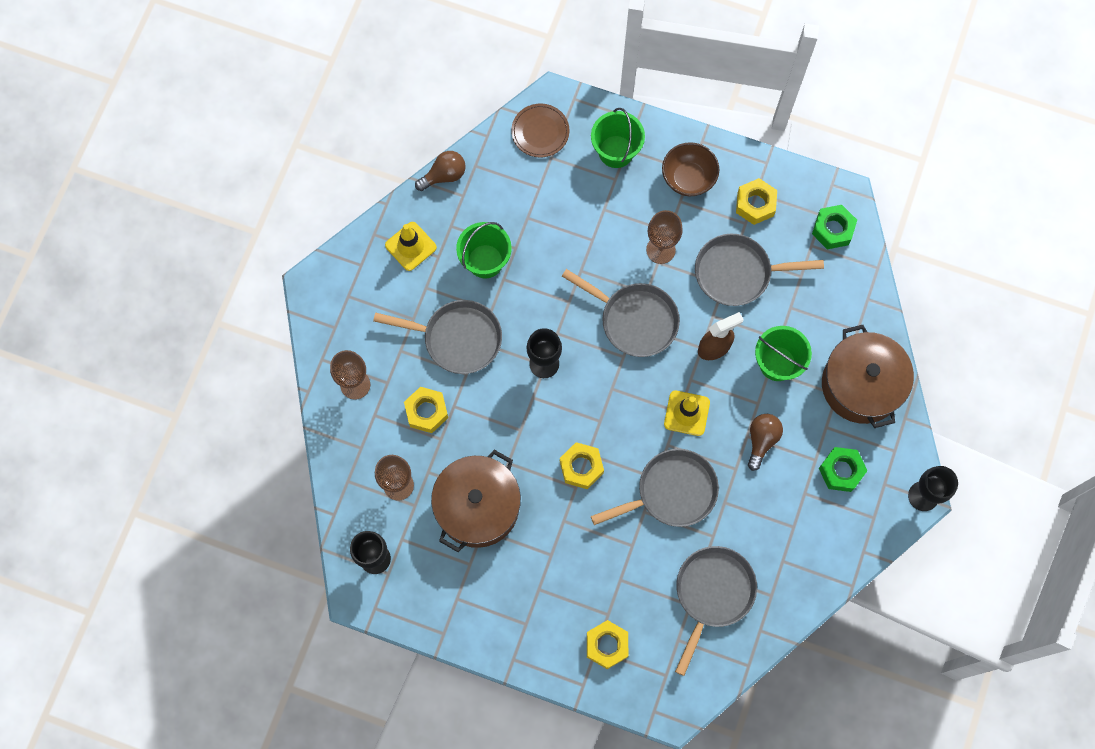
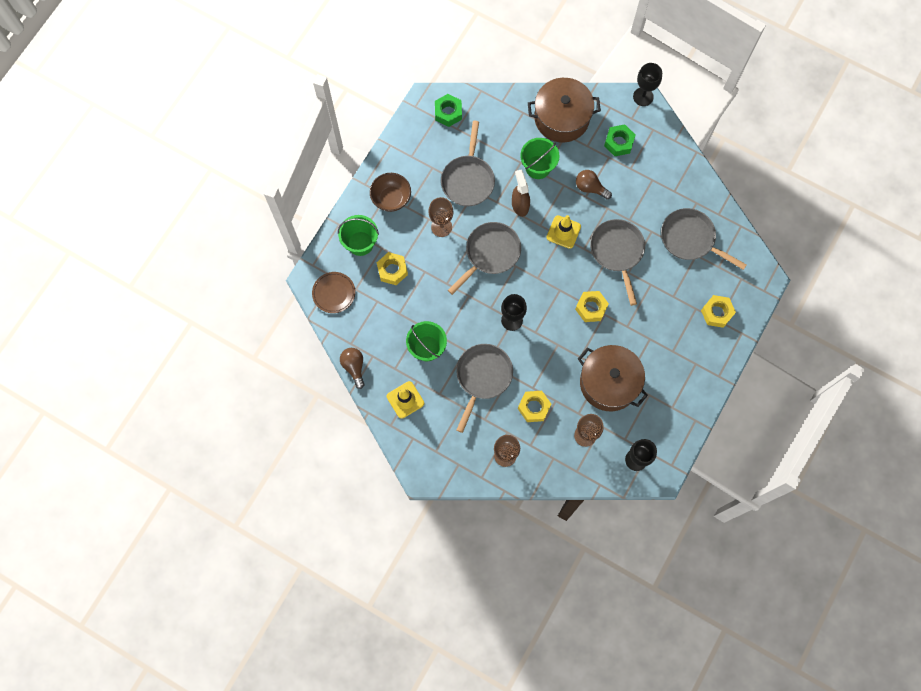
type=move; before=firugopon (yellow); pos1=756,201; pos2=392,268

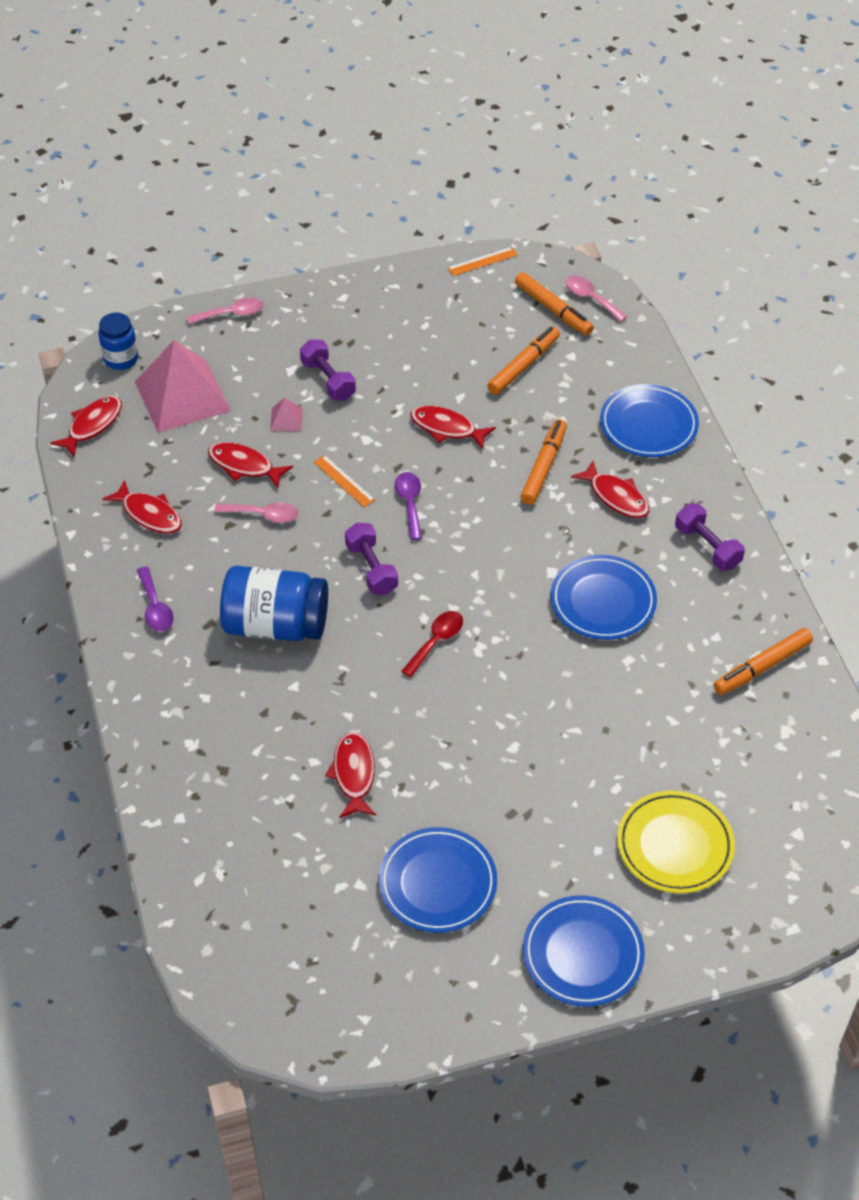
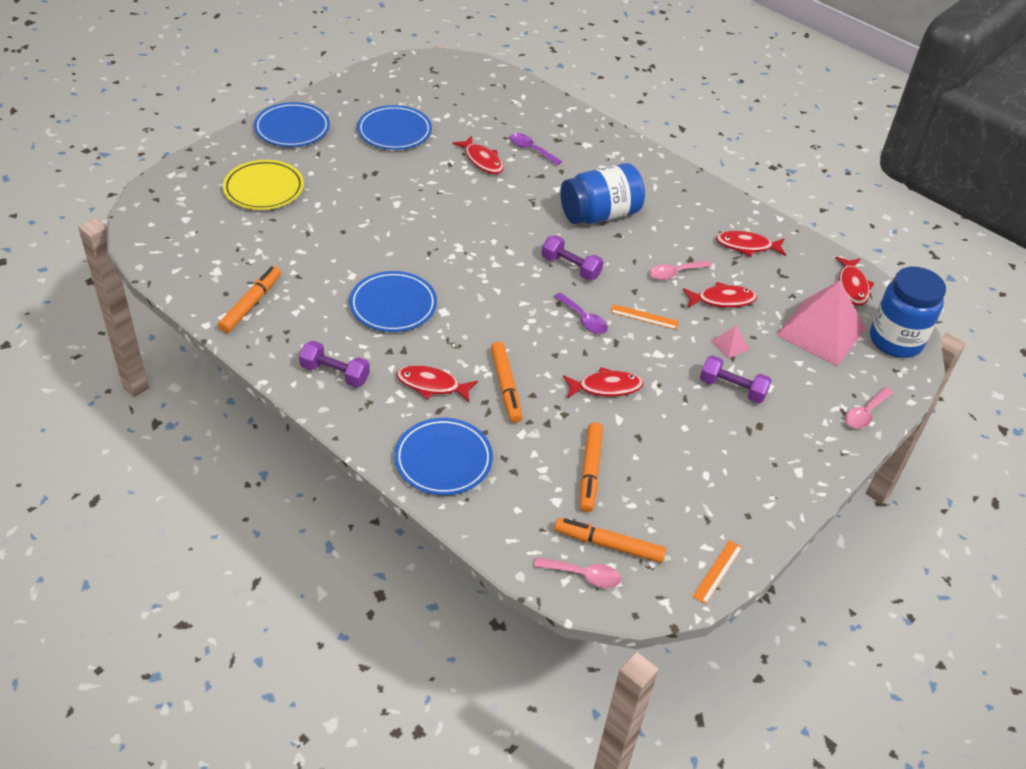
type=delete; before=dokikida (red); pos1=432,644
type=move; before=dokikida (purple); pos1=155,598; pos2=536,149
type=resize; before=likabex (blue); pos1=118,341; pos2=908,312; scale=1.74

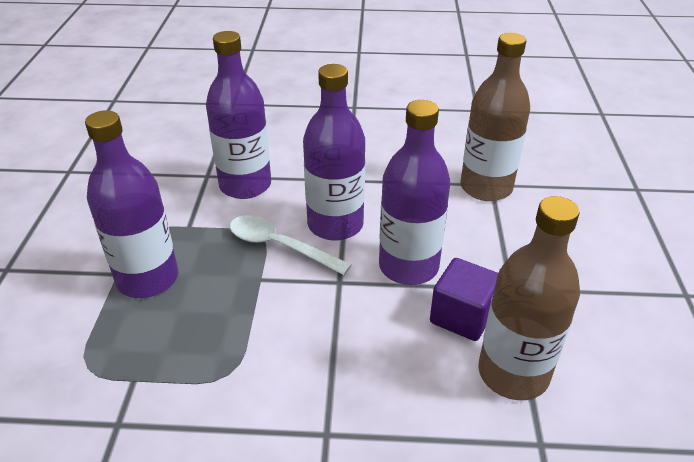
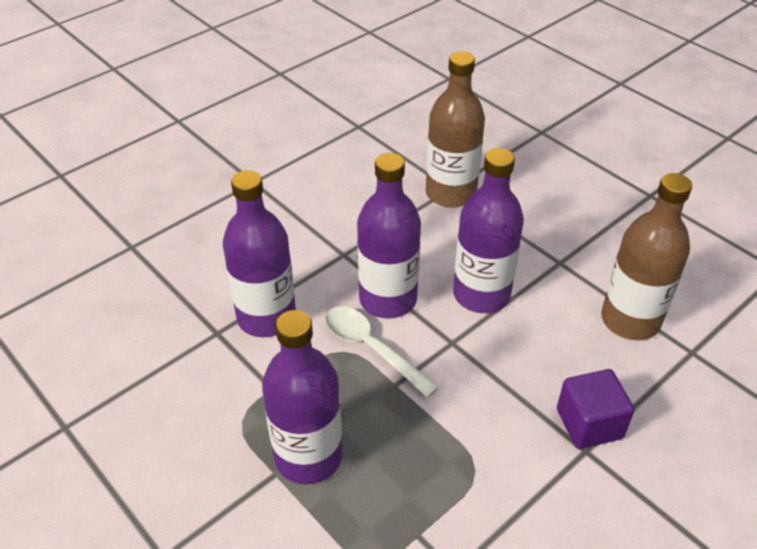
type=move; before=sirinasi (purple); pos1=464,299; pos2=595,409
type=rotate; before=dokikida (white); pos1=291,245; pos2=382,352; turn=60

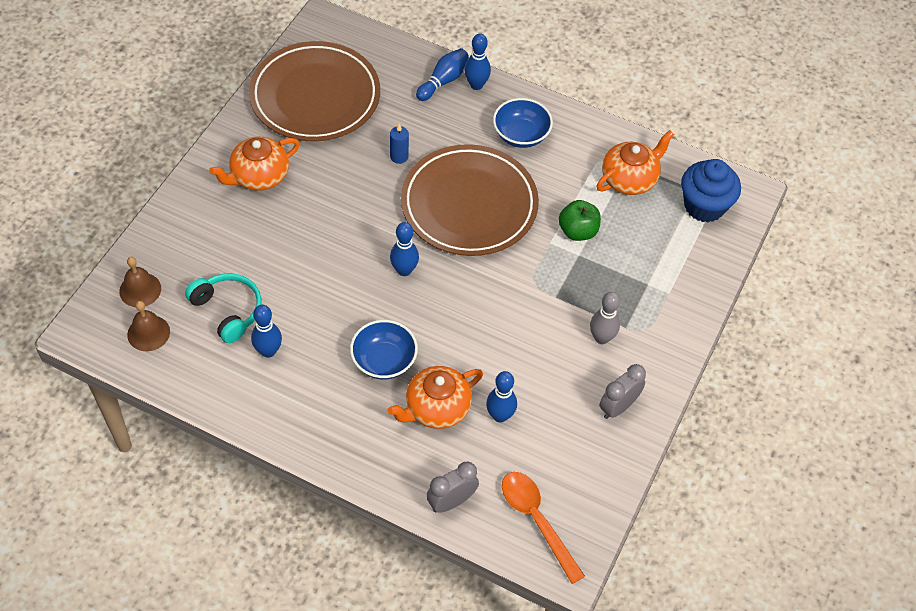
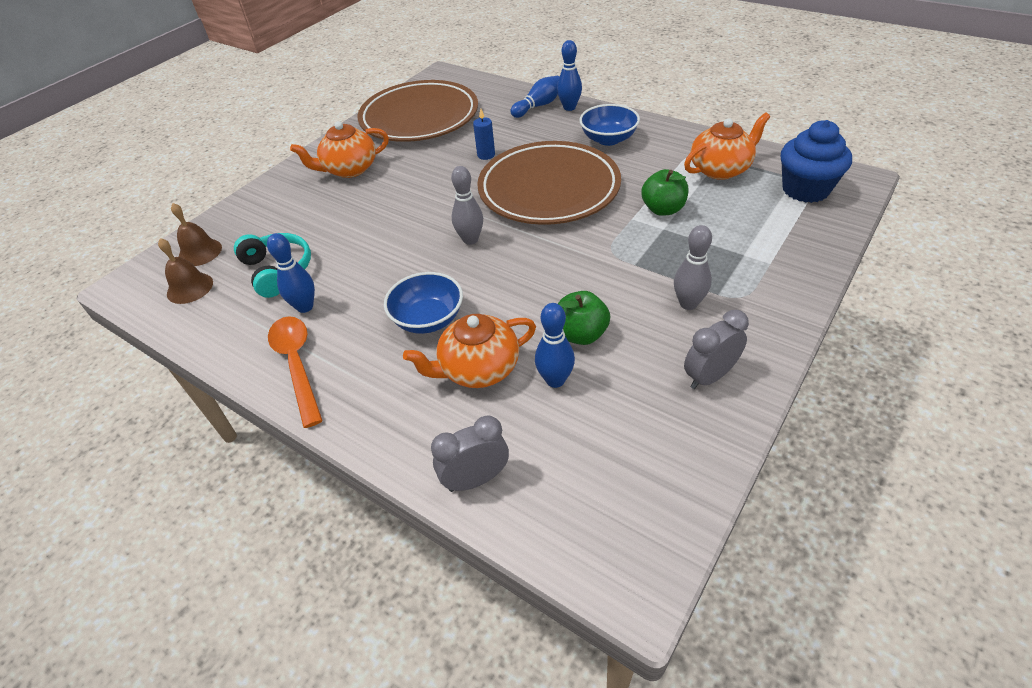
type=insert; after=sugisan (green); pos2=584,318
type=move; before=dokikida (orange); pos1=543,528; pos2=295,372
type=recolor; before=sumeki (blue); after=sumeki (grey); pos1=404,249; pos2=467,205

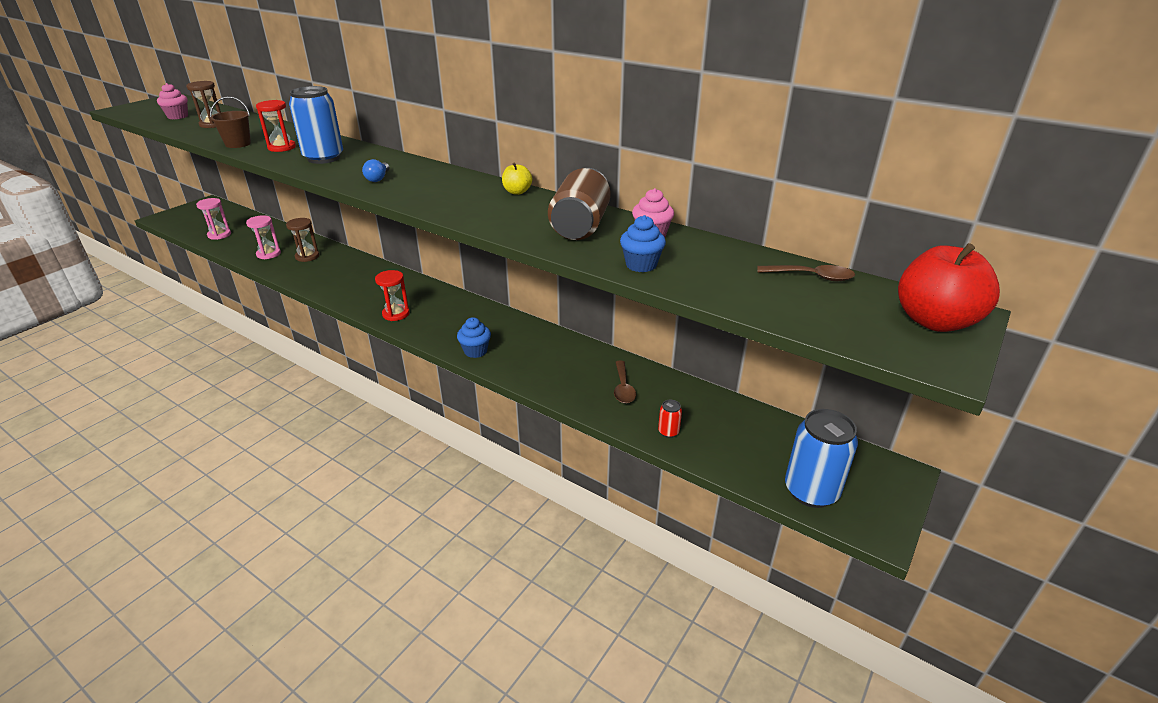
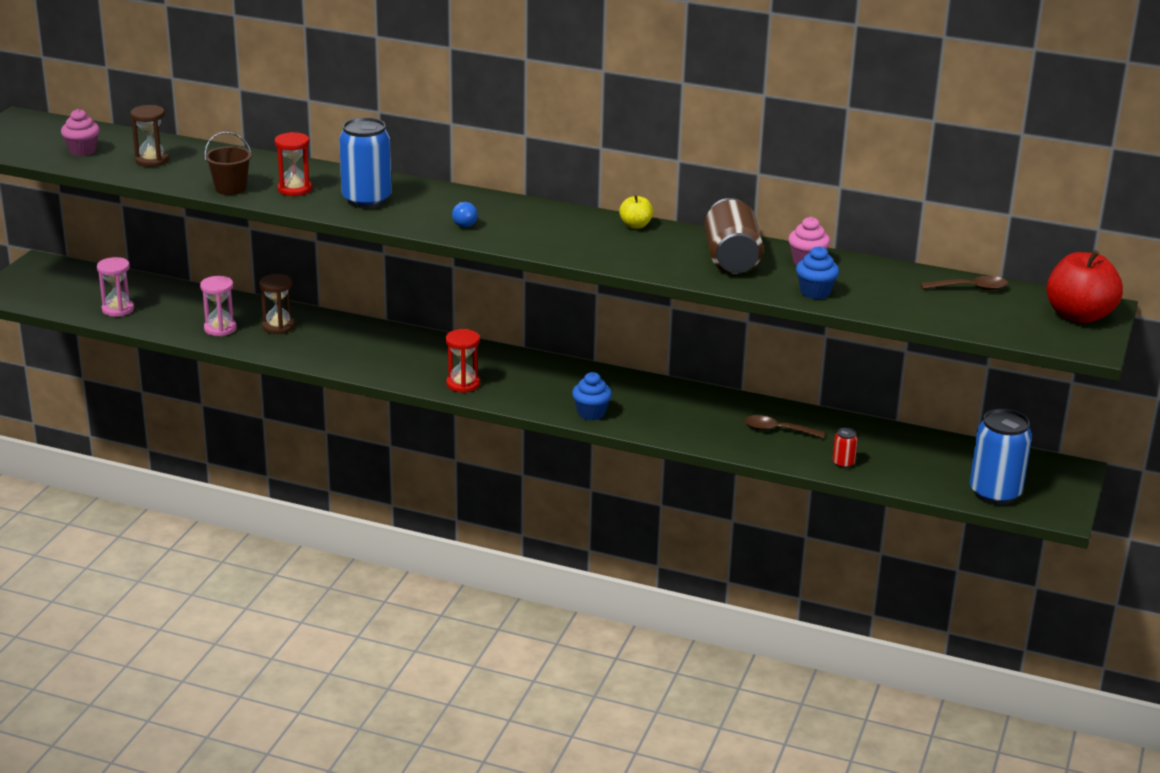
type=rotate; before=dokikida (brown); pos1=625,382; pos2=784,426; turn=120

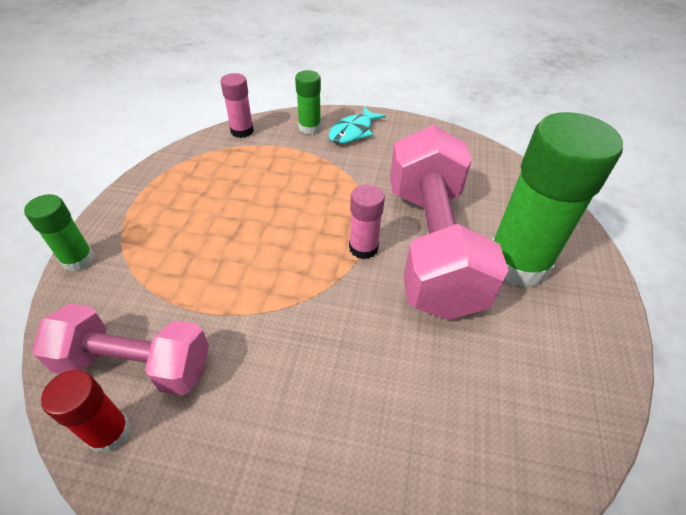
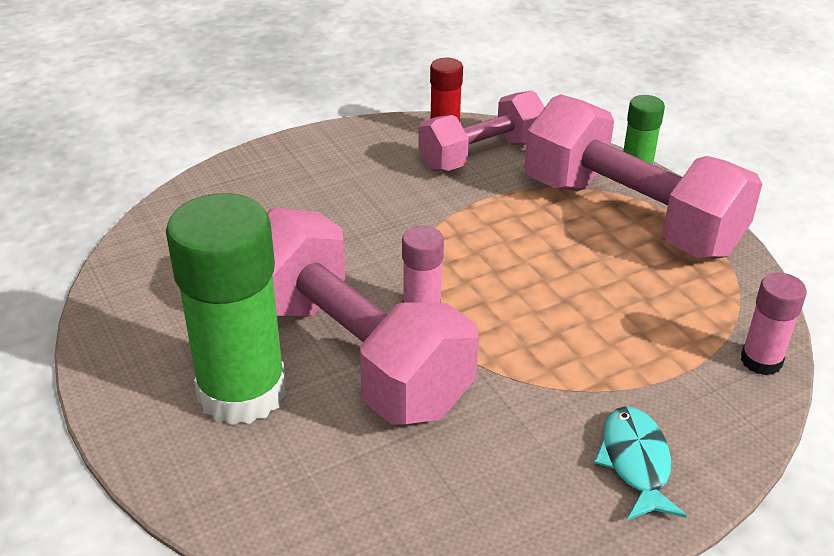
type=delete; before=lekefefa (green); pos1=308,102
type=insert; after=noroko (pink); pos2=643,176

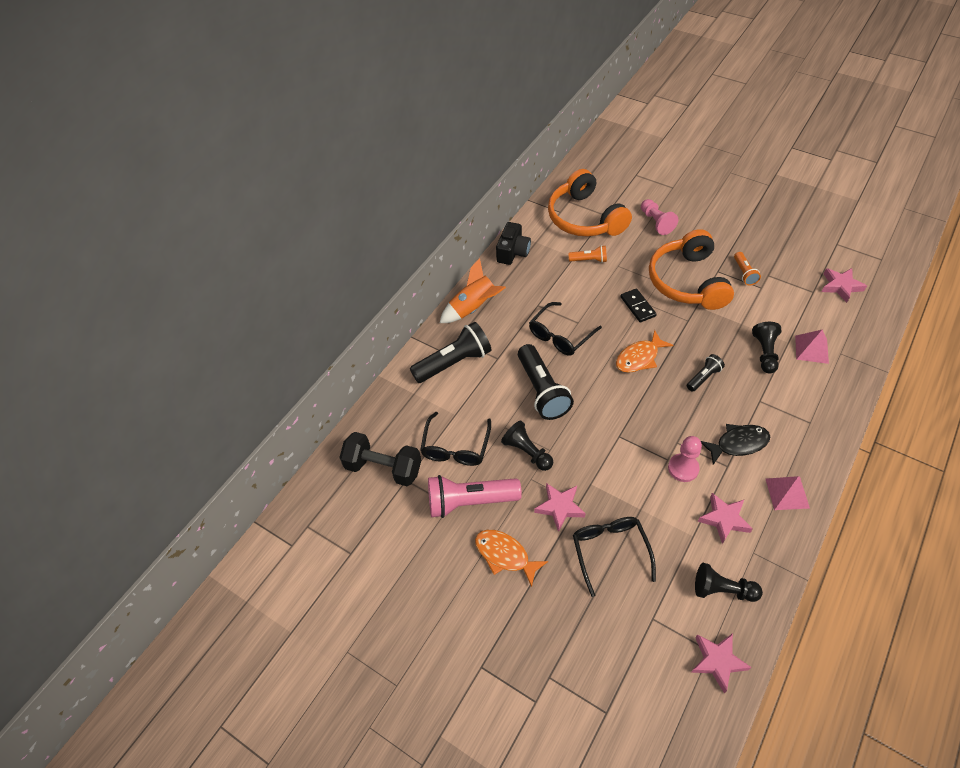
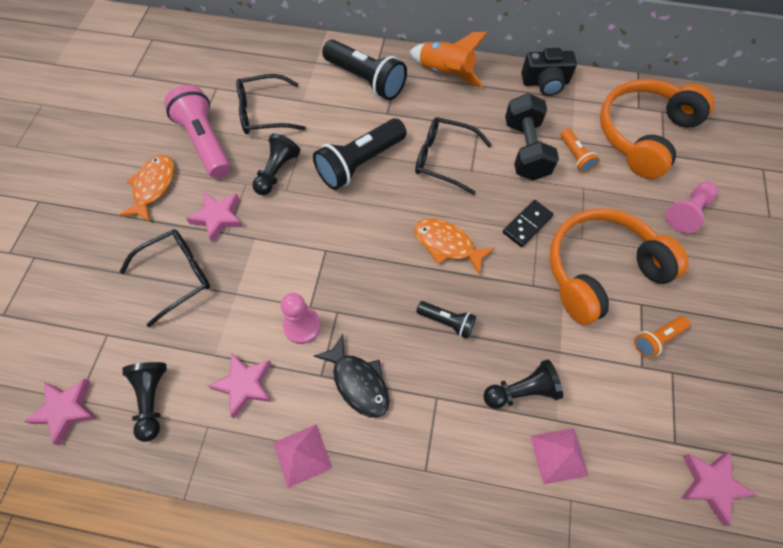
type=move; before=noroko (black); pos1=380,459; pos2=532,137

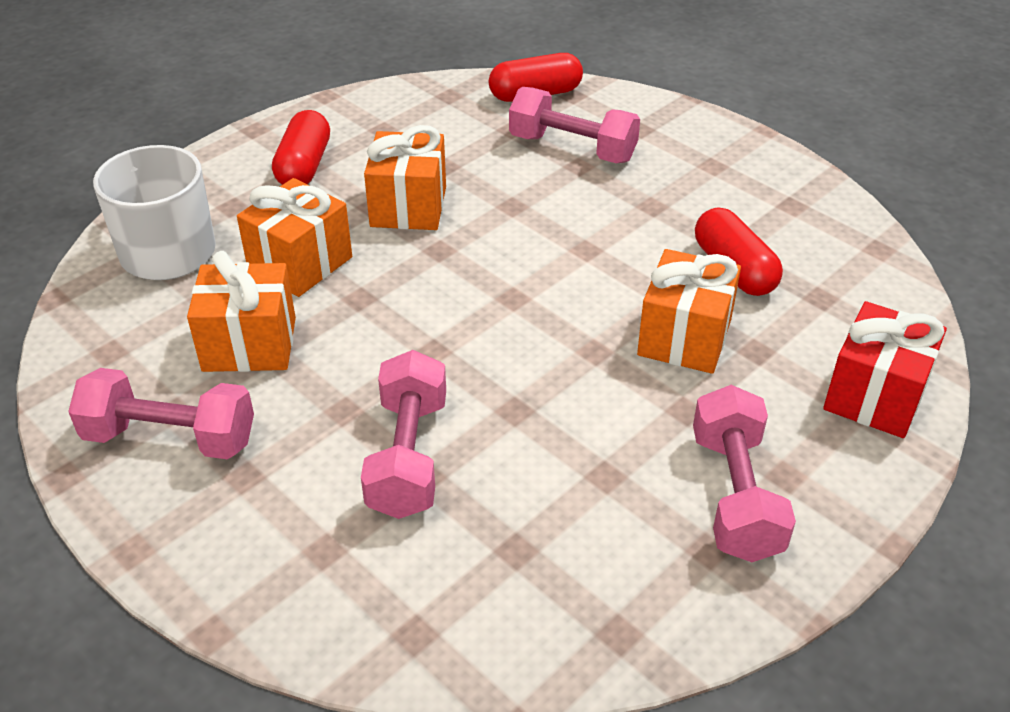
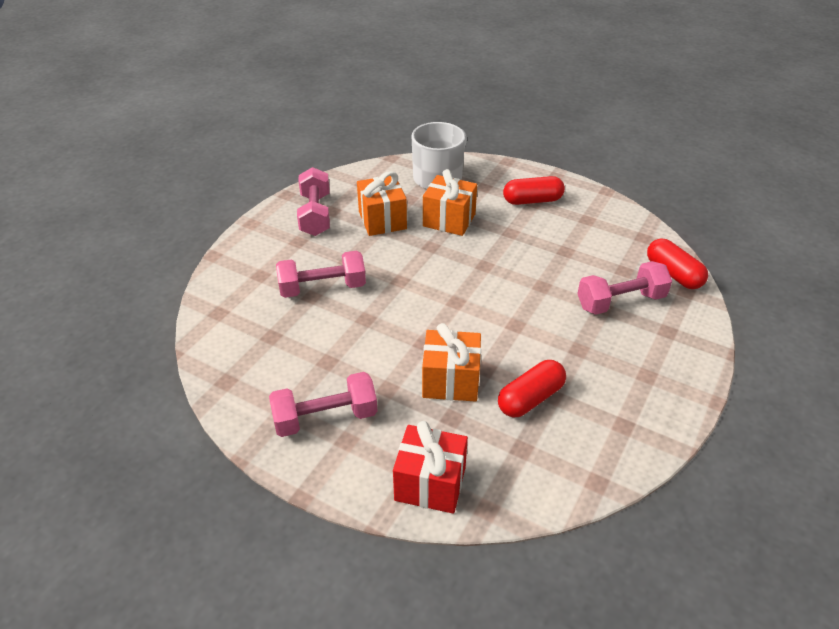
type=delete; before=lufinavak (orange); pos1=405,177
type=rotate; before=noroko (pink); pos1=574,125; pos2=624,288; turn=60

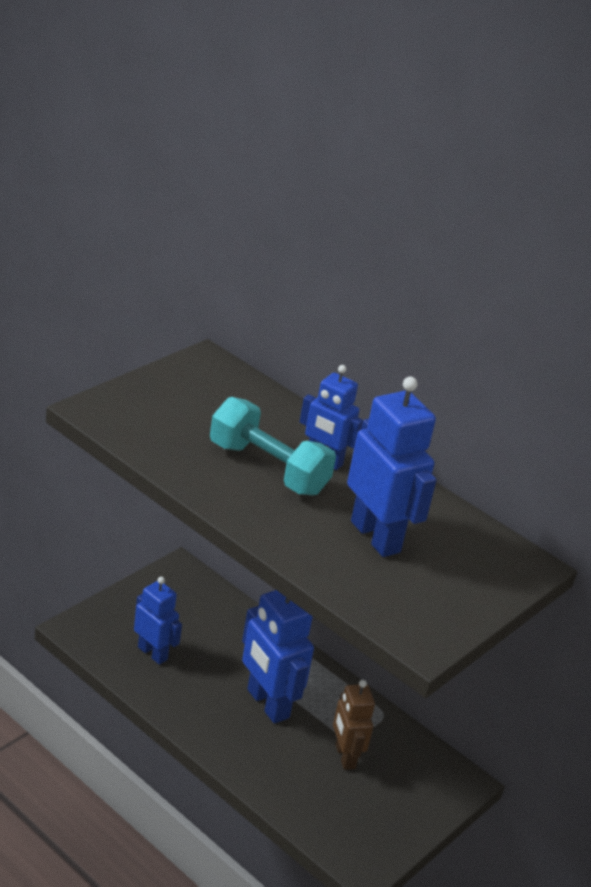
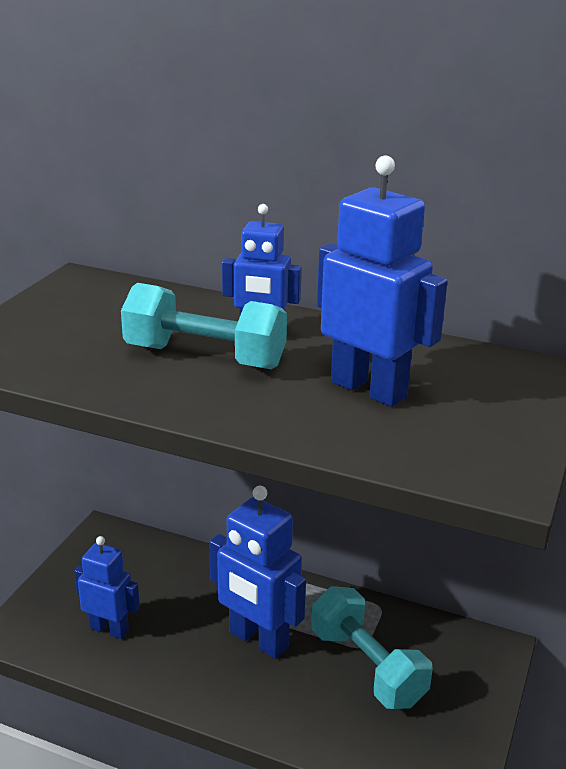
type=replace; before=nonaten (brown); after=noroko (turquoise); pos1=354,725; pos2=372,647

